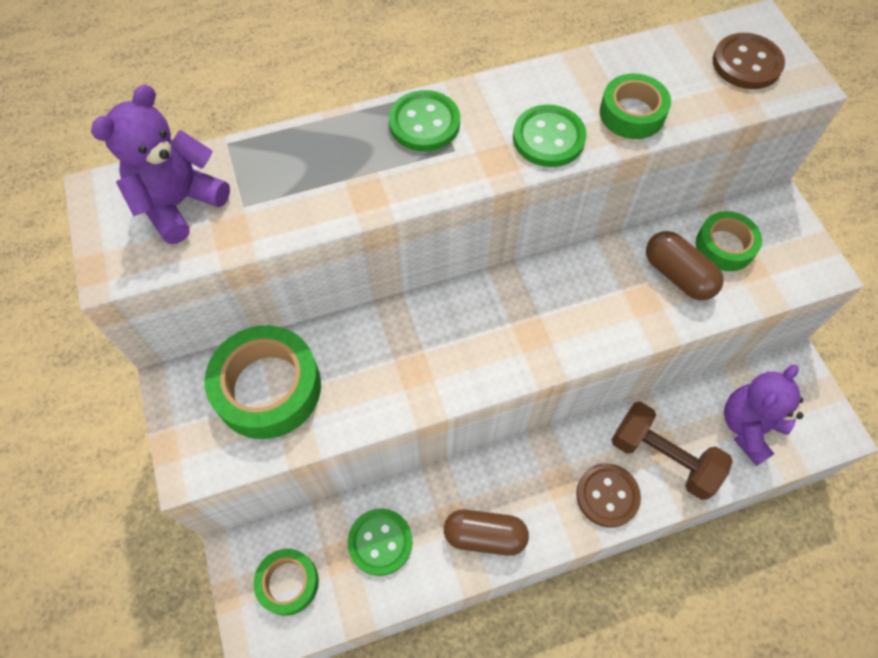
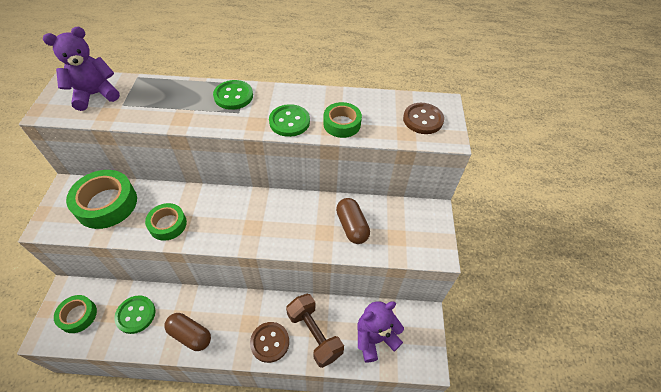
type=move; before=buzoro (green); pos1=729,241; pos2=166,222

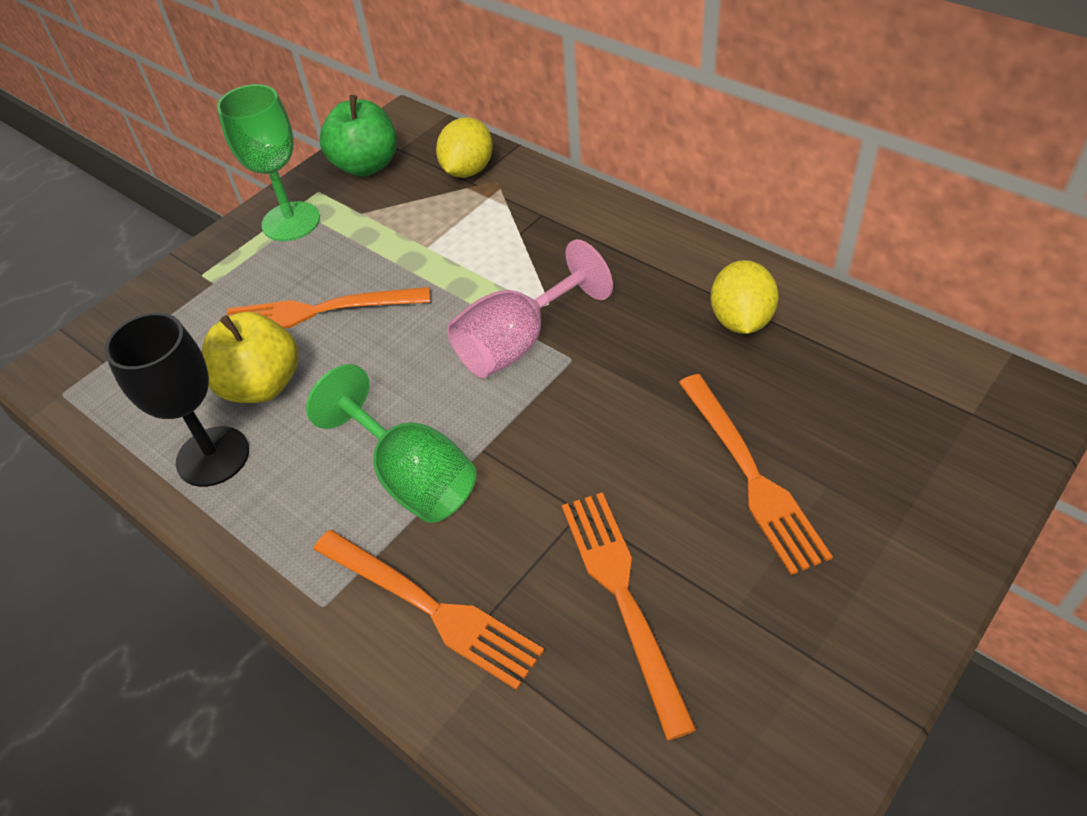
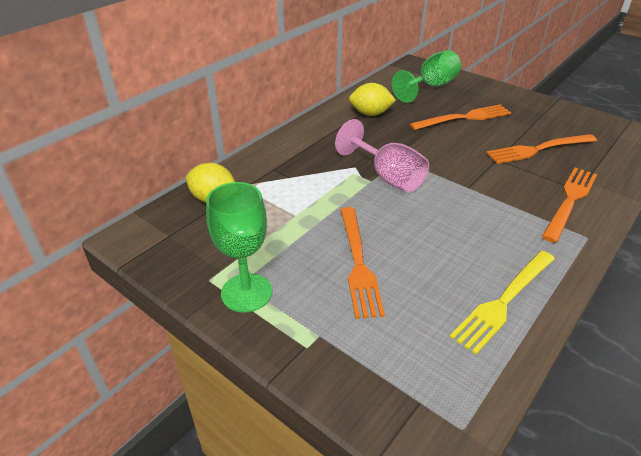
type=delete; before=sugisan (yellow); pos1=250,357
type=delete; before=sugisan (green); pos1=358,136
type=move; before=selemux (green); pos1=391,443; pos2=426,76
type=replace; before=selemux (black); after=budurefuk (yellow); pos1=176,399; pos2=502,302

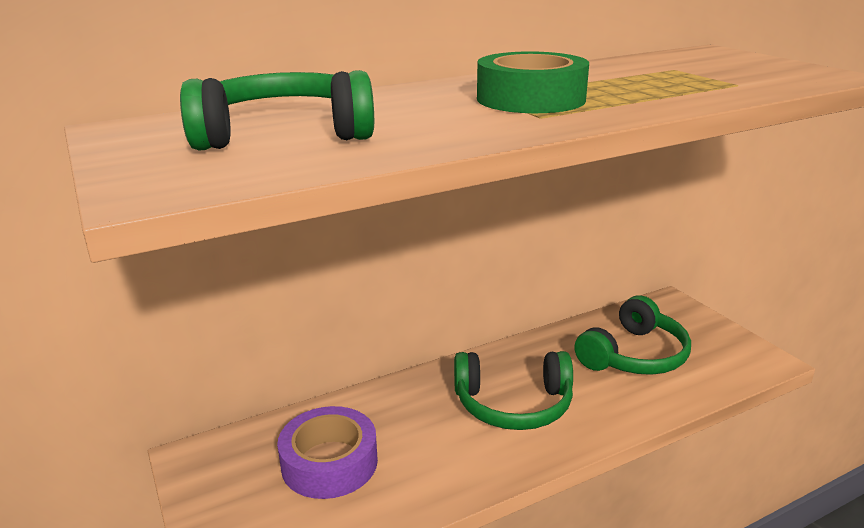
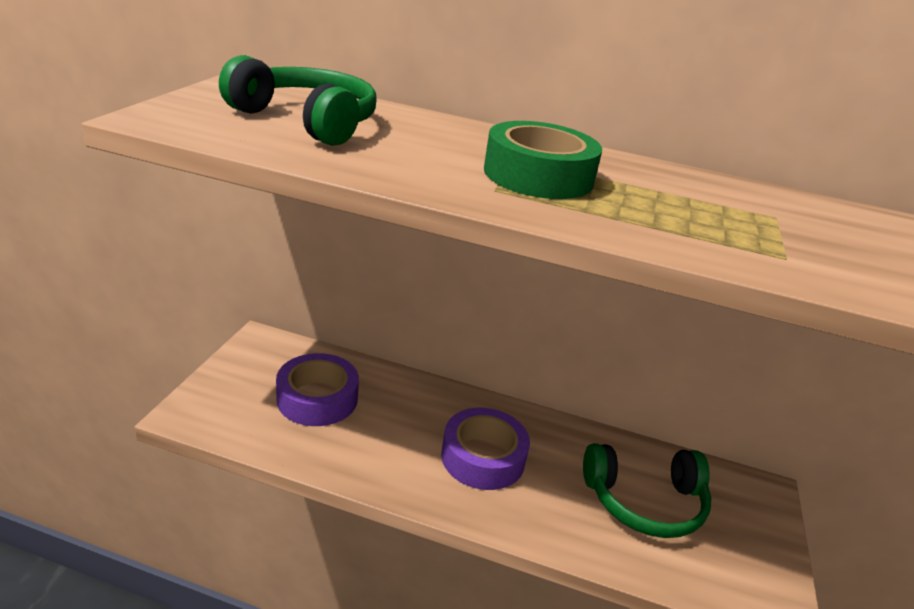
type=replace; before=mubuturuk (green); after=buzoro (purple); pos1=513,390; pos2=485,449

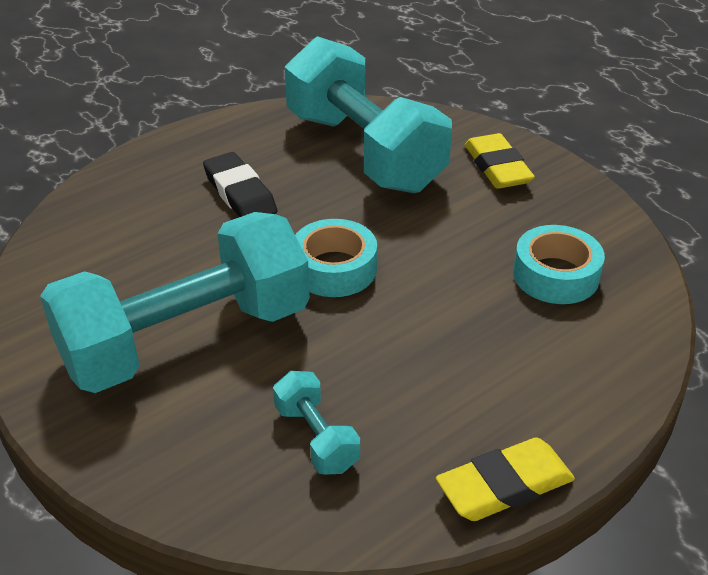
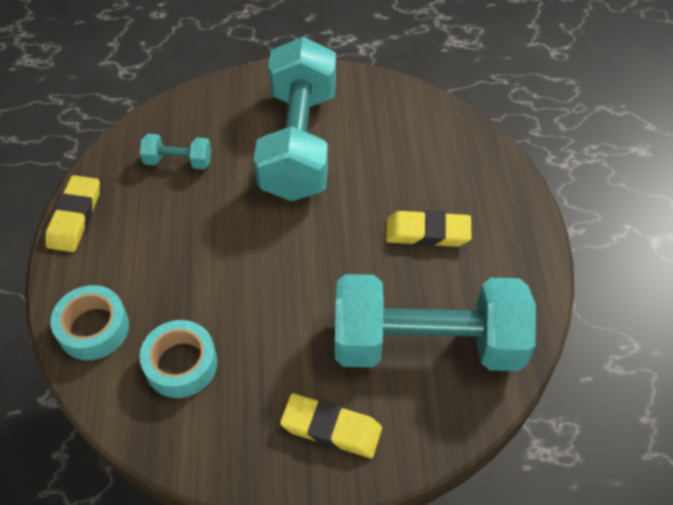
type=move; before=buzoro (turquoise); pos1=336,258; pos2=89,322
type=recolor; before=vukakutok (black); after=vukakutok (yellow); pos1=240,184; pos2=429,229

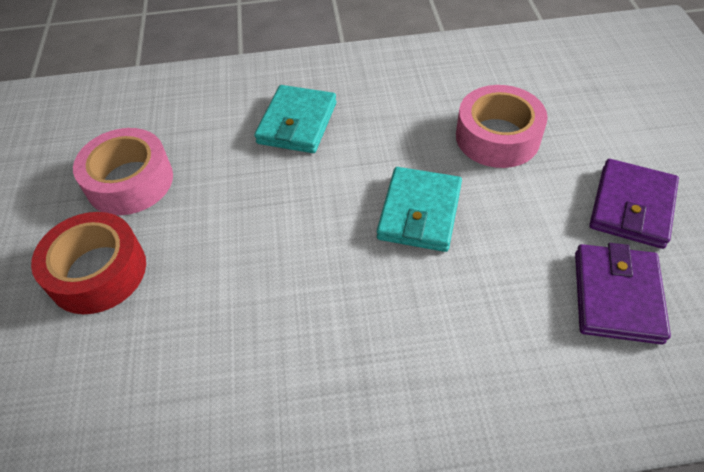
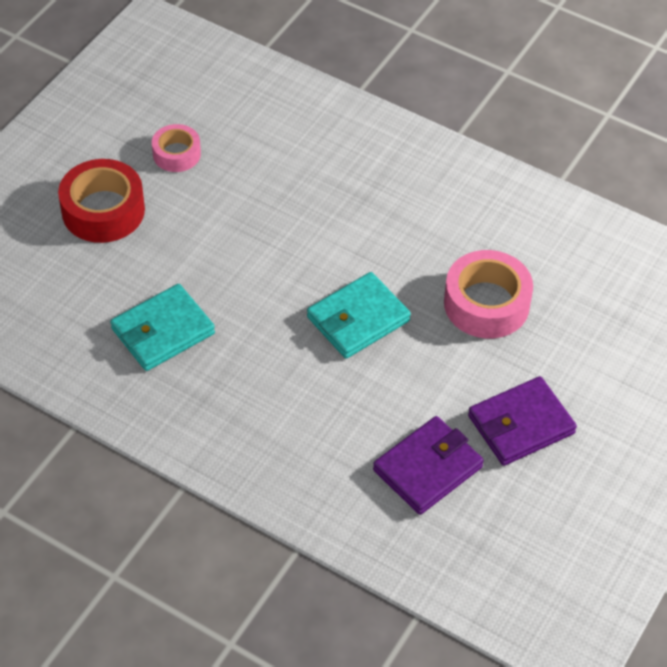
type=move; before=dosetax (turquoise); pos1=295,119; pos2=162,327
type=resize; before=buzoro (pink); pos1=123,171; pos2=176,148; scale=0.6

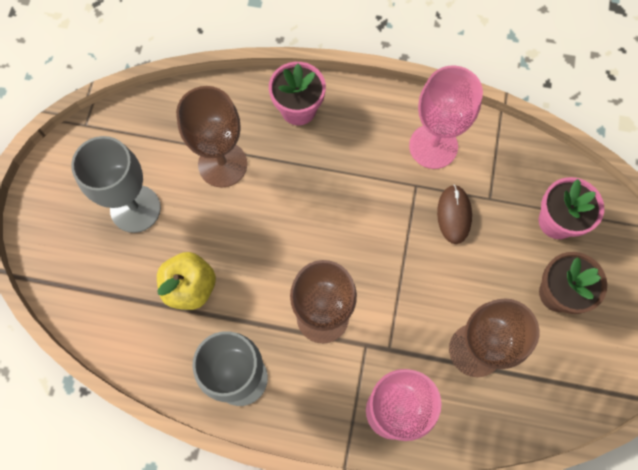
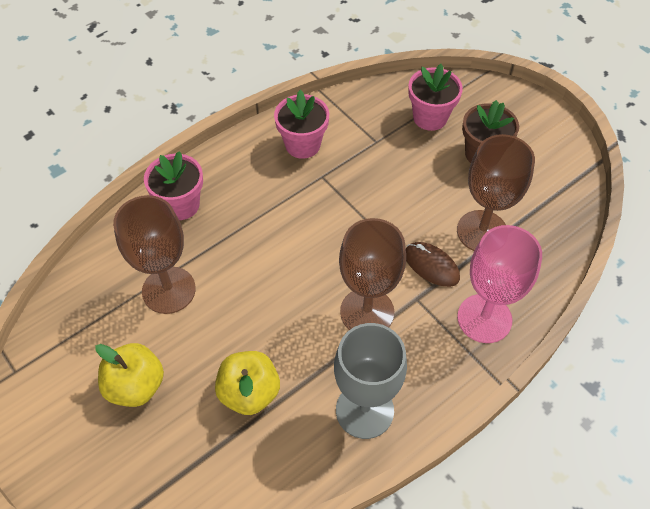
type=move; before=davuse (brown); pos1=454,214; pos2=433,264
type=replace; before=selemux (grey); after=sugisan (yellow); pos1=116,184; pos2=129,375
type=replace; before=selemux (pink); after=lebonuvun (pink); pos1=446,117; pos2=301,124

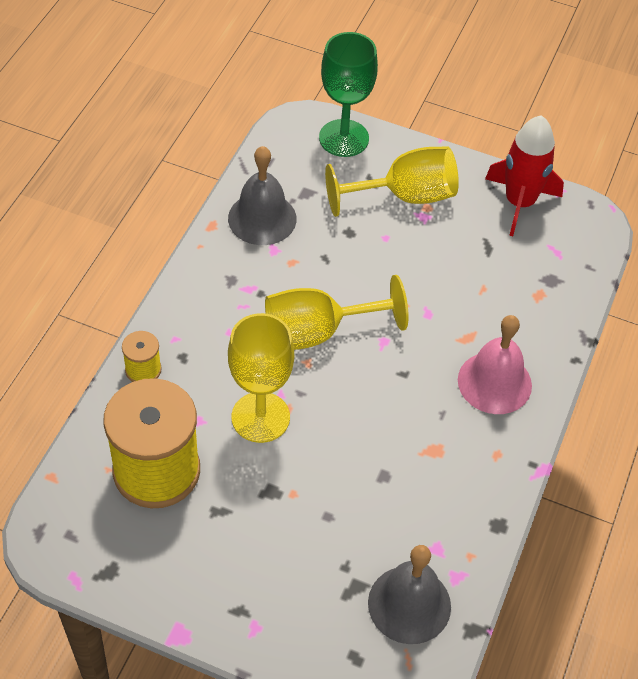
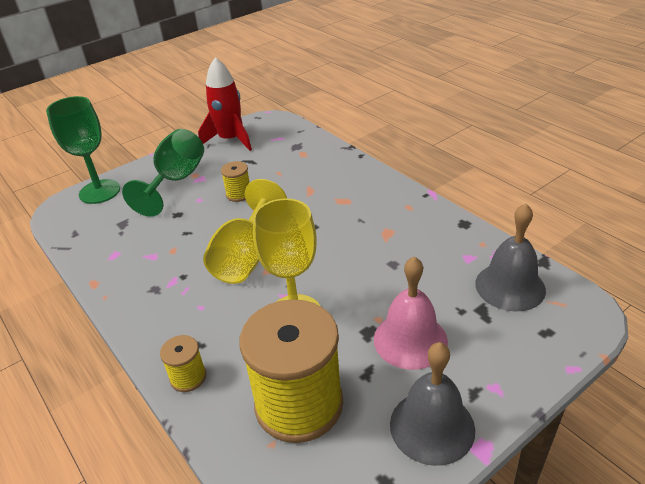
type=insert; after=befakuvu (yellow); pos2=235,181
type=move; before=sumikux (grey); pos1=262,195; pos2=432,404
type=move; before=sumikux (pink); pos1=495,364; pos2=411,313
type=recolor; before=selemux (yellow); after=selemux (green); pos1=392,181; pos2=163,173

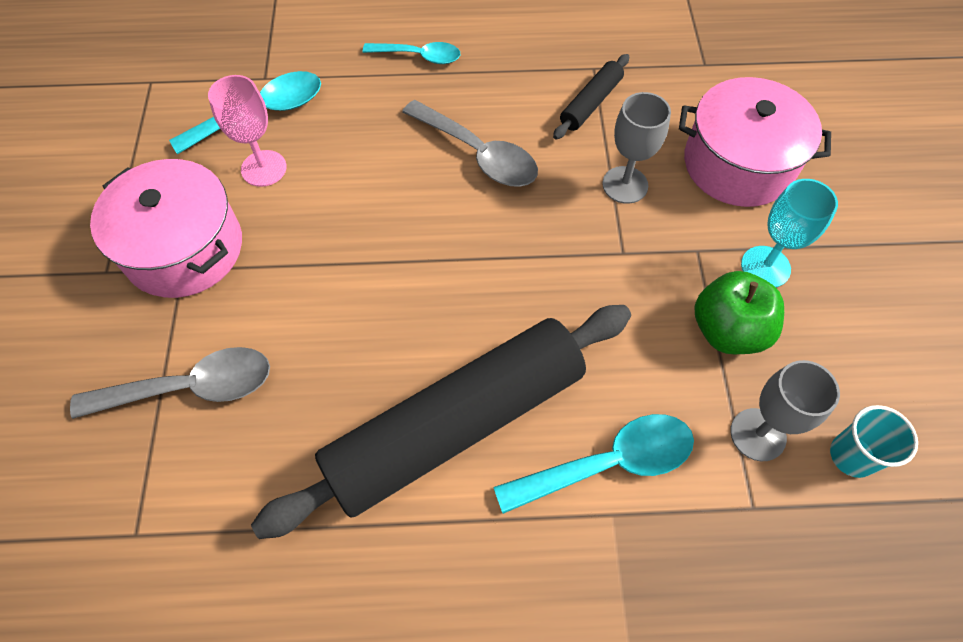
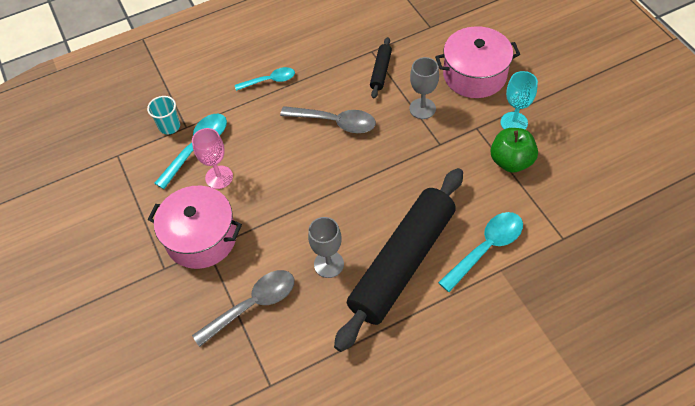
type=move; before=selemux (grey); pos1=785,410; pos2=326,247
type=move; before=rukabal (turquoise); pos1=874,441; pos2=163,115

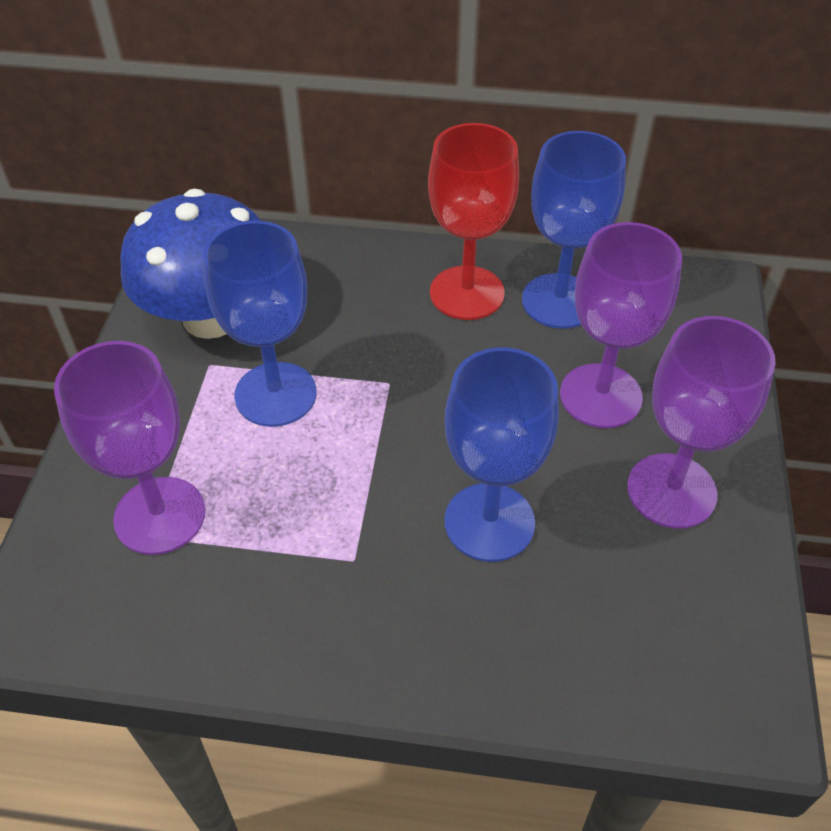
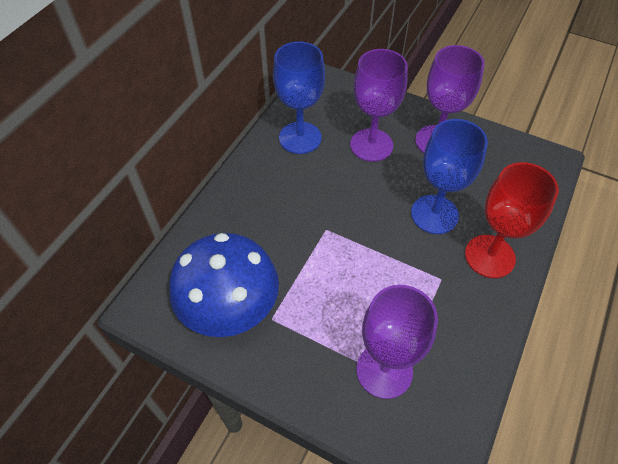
type=delete; before=selemux (blue); pos1=260,324
type=move; before=selemux (red); pos1=473,221; pos2=512,220

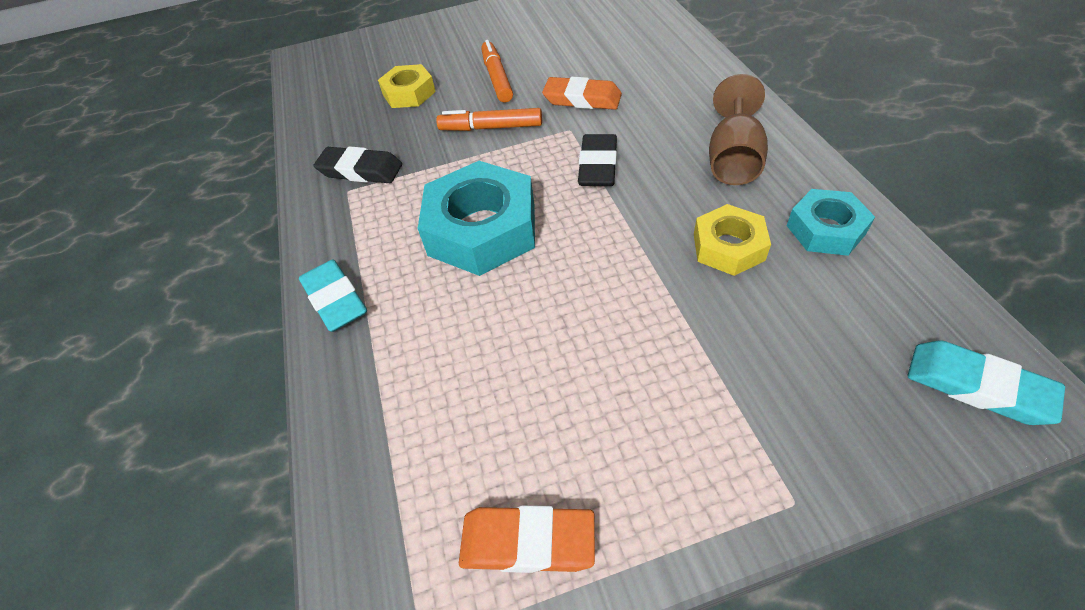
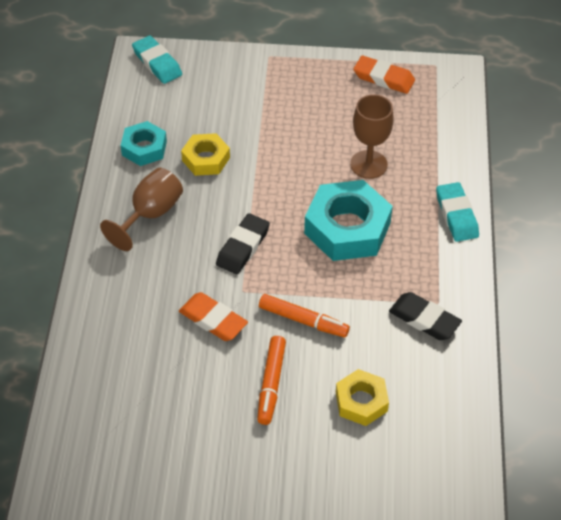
type=insert; after=selemux (brown); pos2=372,136

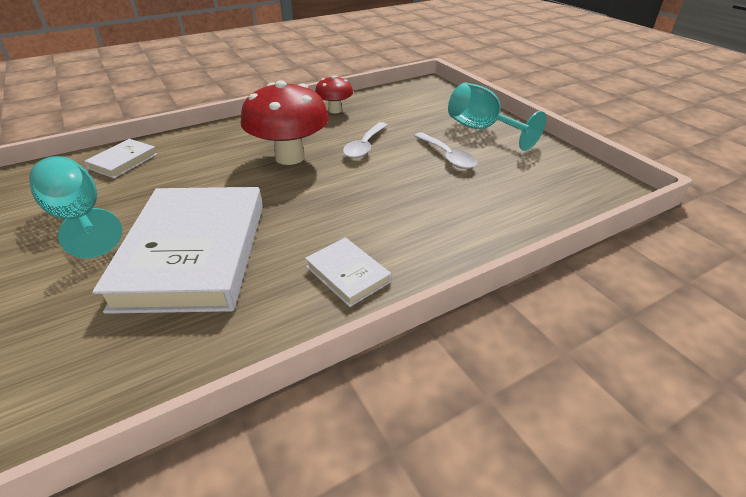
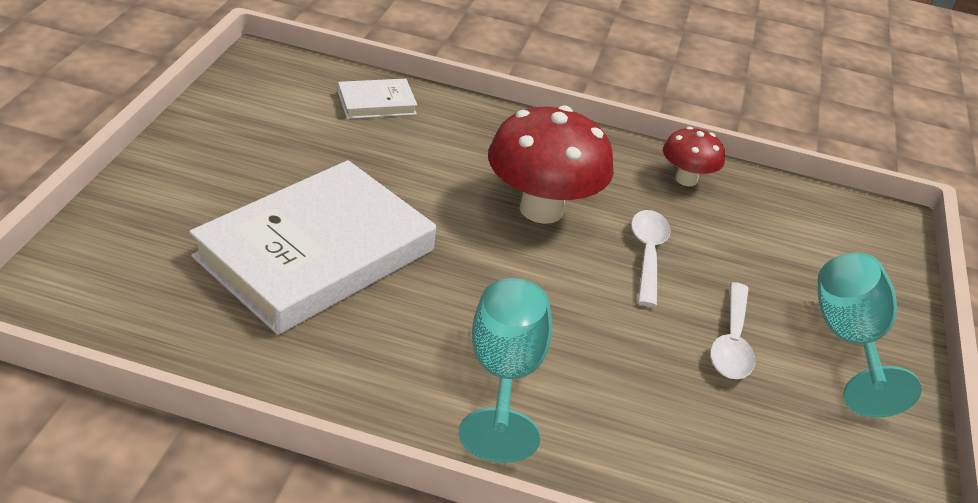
type=delete; before=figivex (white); pos1=348,272
type=move; before=selemux (turquoise); pos1=75,207; pos2=505,370
type=rotate; before=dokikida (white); pos1=365,140; pos2=651,258; turn=120

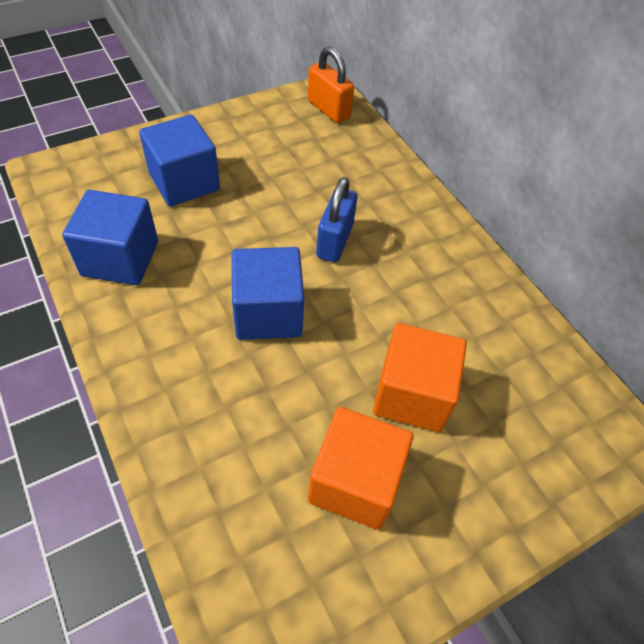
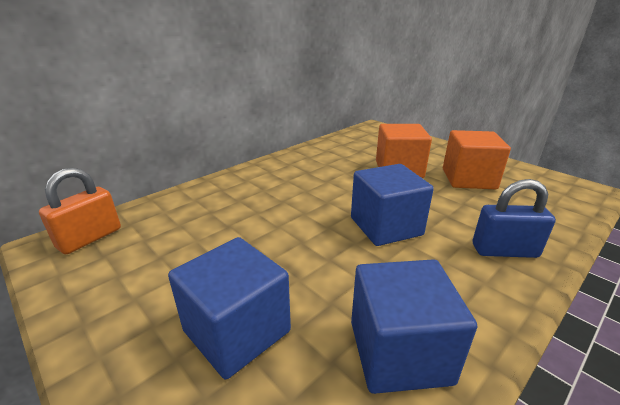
type=move; before=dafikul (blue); pos1=336,219; pos2=514,218

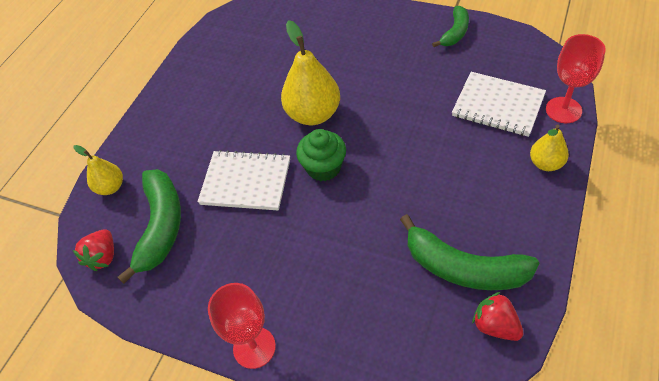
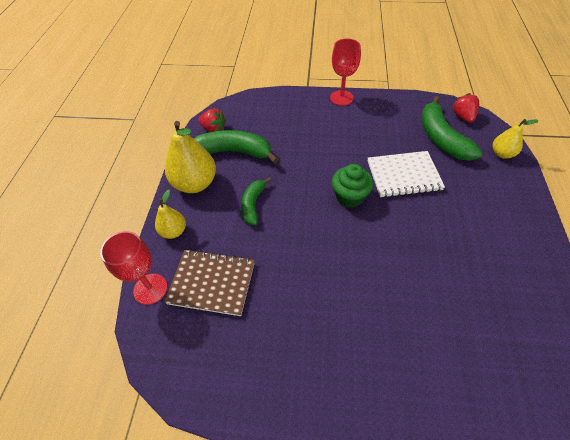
type=move; before=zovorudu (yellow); pos1=310,72; pos2=190,157
type=move; before=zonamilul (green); pos1=450,26; pos2=256,201
type=recolor; before=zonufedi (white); after=zonufedi (brown); pos1=499,104; pos2=209,282

